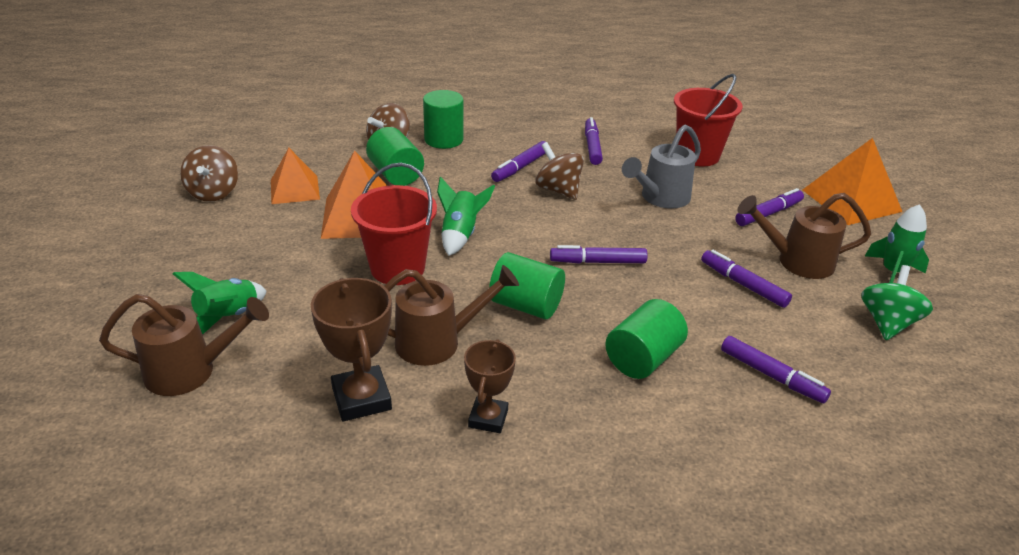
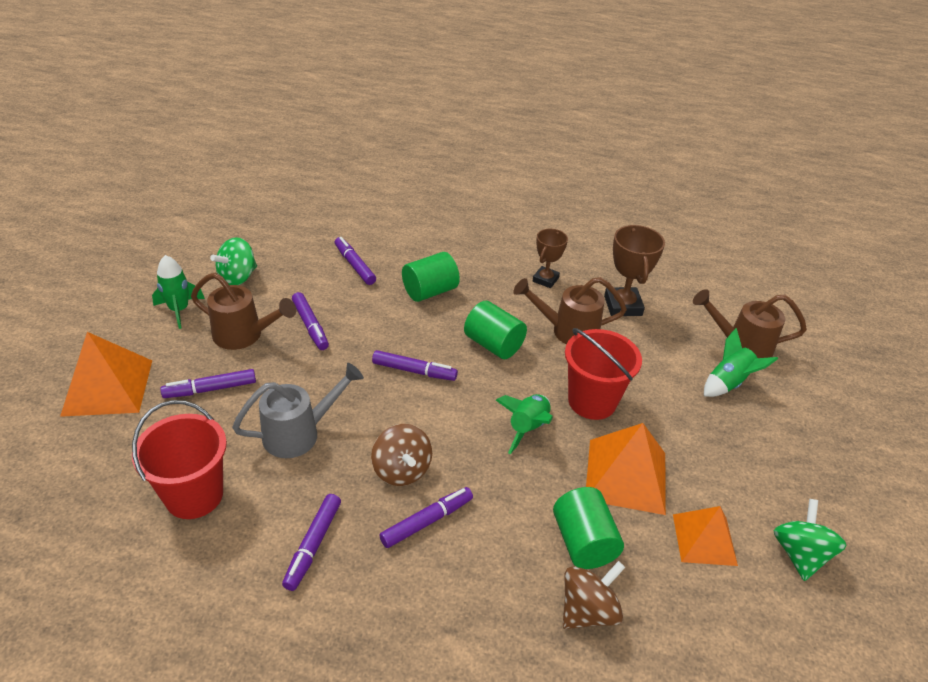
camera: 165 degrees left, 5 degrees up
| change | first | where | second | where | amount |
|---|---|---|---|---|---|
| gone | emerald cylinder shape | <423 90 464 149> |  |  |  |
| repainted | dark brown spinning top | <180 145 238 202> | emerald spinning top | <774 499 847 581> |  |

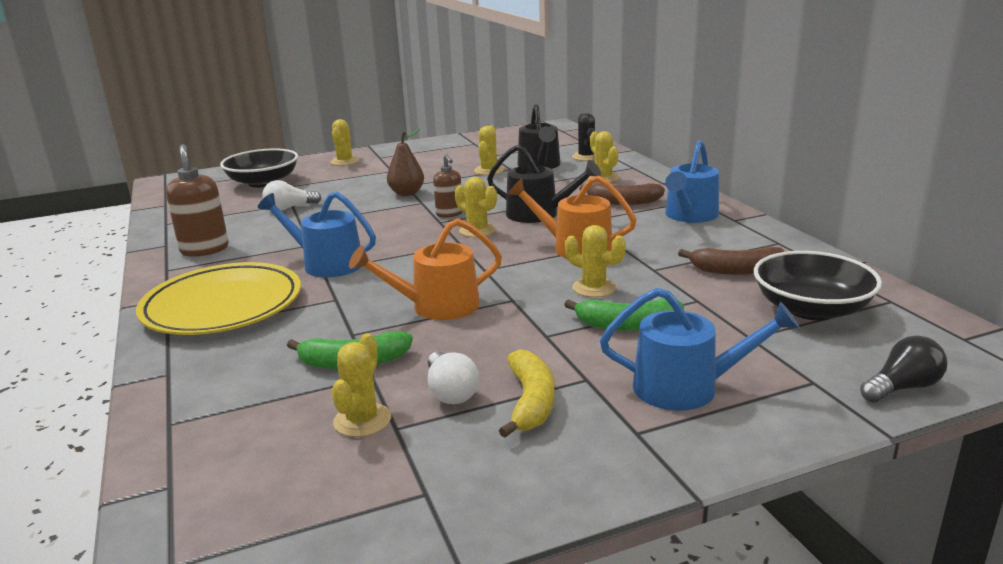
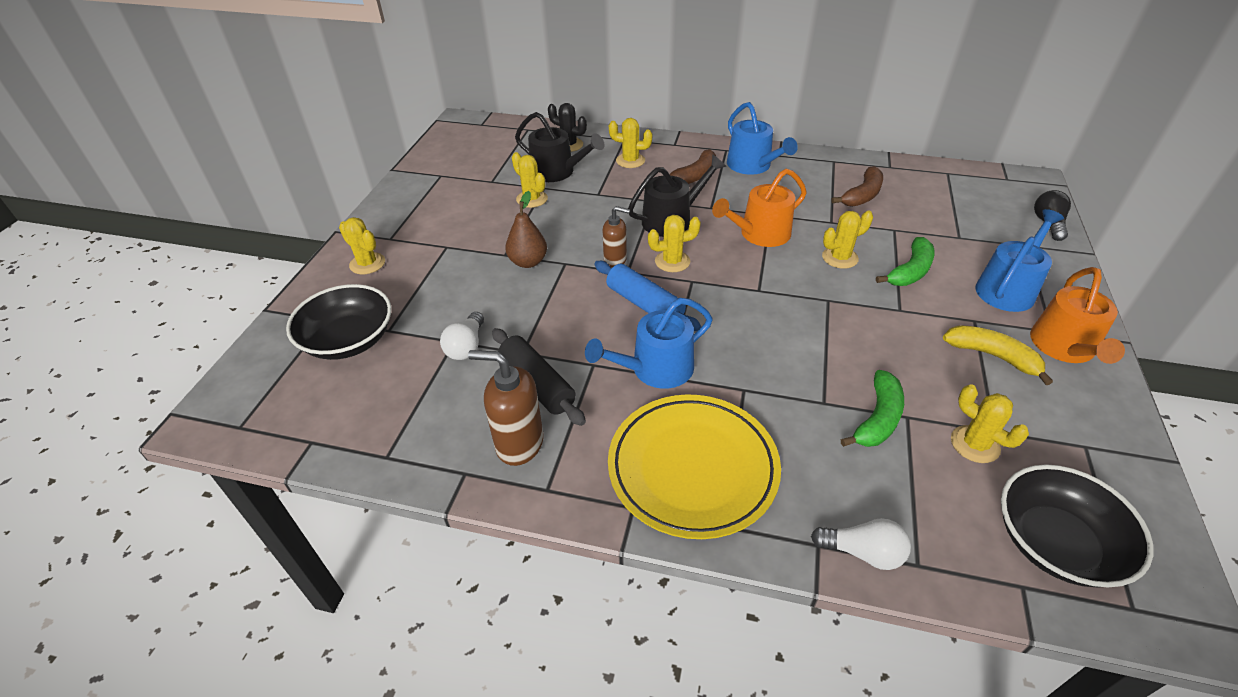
camera: 55 degrees left, 20 degrees up
| change | first | where | second | where | amount |
|---|---|---|---|---|---|
| new |  |  | black rolling pin | <492 328 586 426> |  |
| new |  |  | cobalt rolling pin | <594 261 701 331> |  |
| shifted | orange-coloured watering can | <349 218 502 320> |  | <1030 267 1125 364> |  |
| shifted | pure white lightbulb | <428 351 479 404> |  | <811 518 911 570> |  |
| shifted | black serving bowl | <754 251 882 320> |  | <1001 464 1153 587> |  |

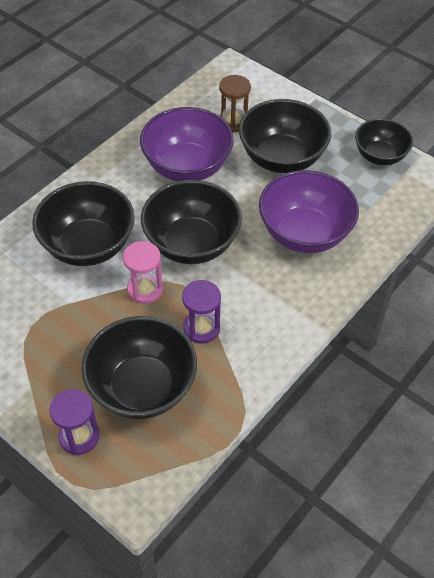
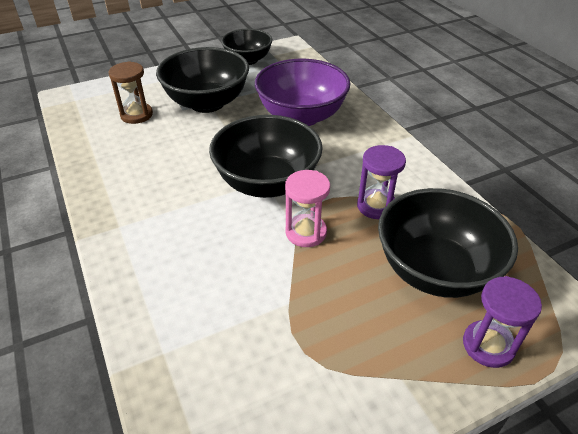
camera: 65 degrees left, 10 degrees down
| change | first | where | second | where | amount |
|---|---|---|---|---|---|
| gone | black serving bowl | <32 181 135 266> |  |  |  |
| gone | royal purple serving bowl | <140 107 234 181> |  |  |  |

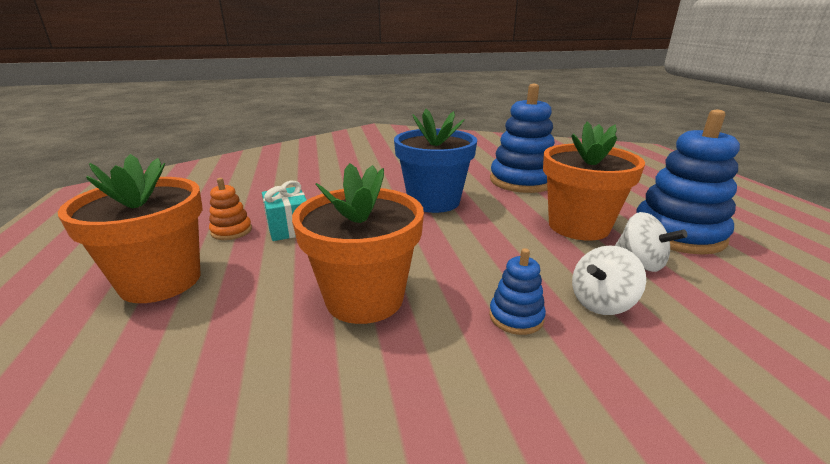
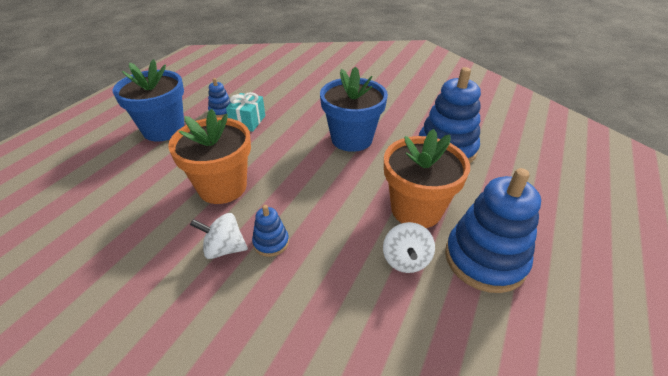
camera: 40 degrees right, 15 degrees up
| change | first | where | second | where | amount |
|---|---|---|---|---|---|
| shifted | pure white spinning top | <572 246 646 315> |  | <190 213 248 259> |  |
| repainted | orange-coloured plant pot | <58 154 203 303> | cobalt plant pot | <113 59 184 142> |  |
| repainted | orange-coloured ring stacker | <209 178 252 240> | cobalt ring stacker | <208 78 231 117> |  |

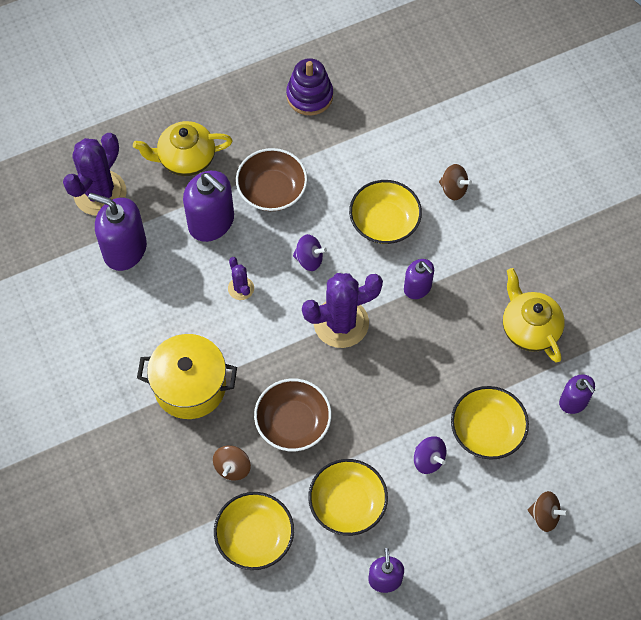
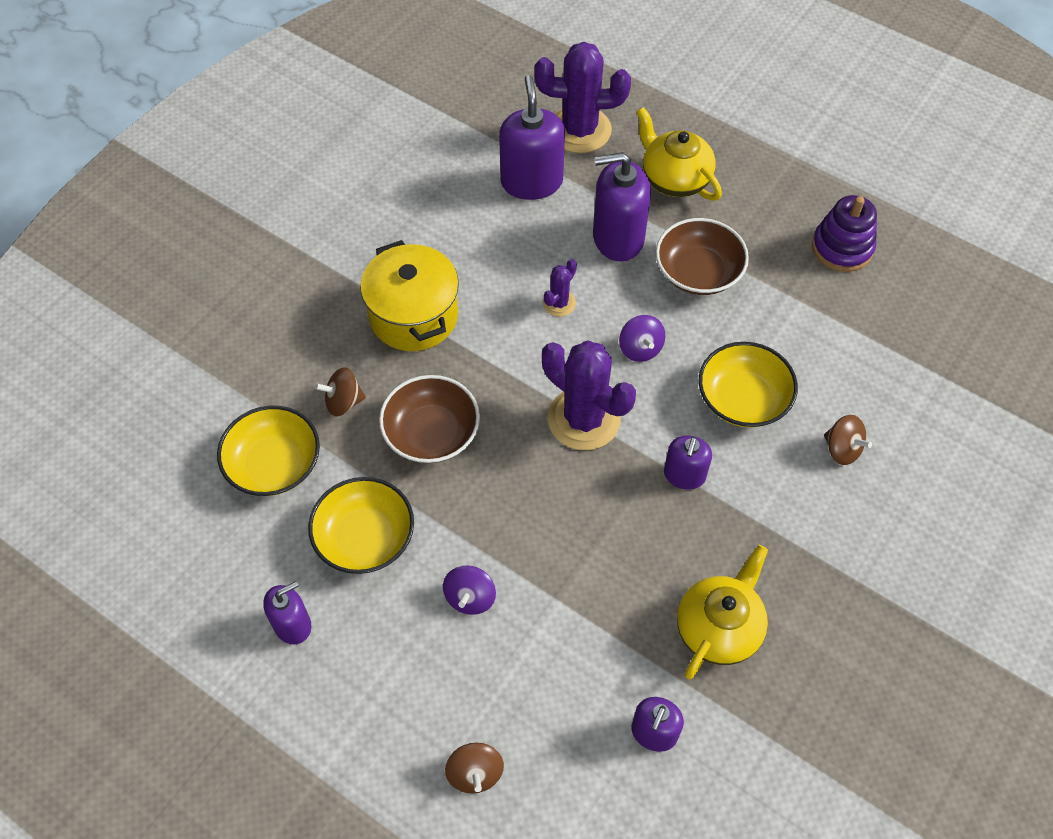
camera: 60 degrees right, 5 degrees down
| change | first | where | second | where | amount |
|---|---|---|---|---|---|
| gone | bright yellow serving bowl | <451 386 529 460> |  |  |  |
| rotated | royal purple soap pump | <183 171 234 242> |  | <593 152 651 262> | 75 degrees clockwise |
| rotated | dark brown spinning top | <439 164 472 200> |  | <824 415 872 465> | 45 degrees counterclockwise |

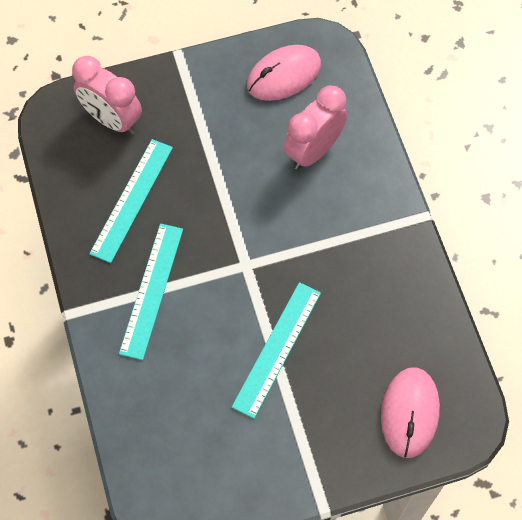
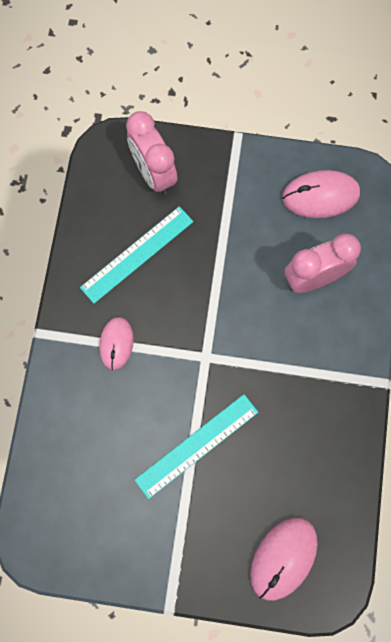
camera: 25 degrees right, 10 degrees up
| change | first | where | second | where | amount |
|---|---|---|---|---|---|
| swapped | teal straightedge | <119 223 183 360> | rosy PC mouse | <99 317 134 370> |  |

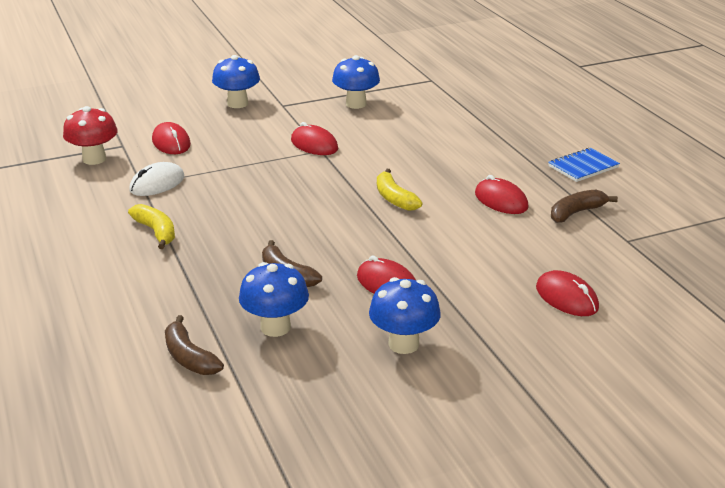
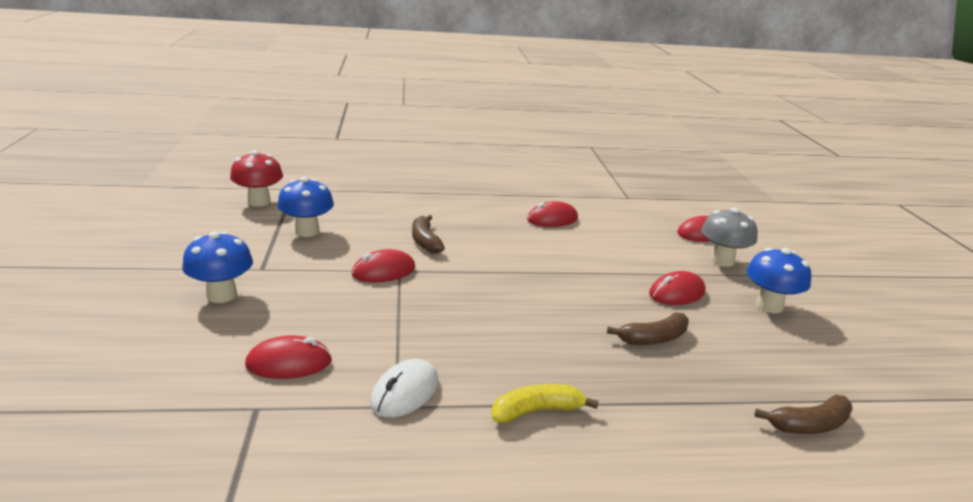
camera: 75 degrees left, 5 degrees down
| change | first | where | second | where | amount |
|---|---|---|---|---|---|
| gone | cobalt toadstool | <239 262 309 337> |  |  |  |
| gone | bright yellow banana fruit | <377 169 422 211> |  |  |  |
| gone | cobalt notebook | <548 148 620 182> |  |  |  |
| new |  |  | ash-grey toadstool | <701 208 758 267> |  |
| shifted | red toadstool | <63 106 118 165> |  | <230 150 283 207> |  |
| shifted | dark brown banana fruit | <551 190 618 223> |  | <412 215 445 254> |  |
| rotated | pure white PC mouse | <129 162 184 196> |  | <370 359 438 417> | 60 degrees clockwise |

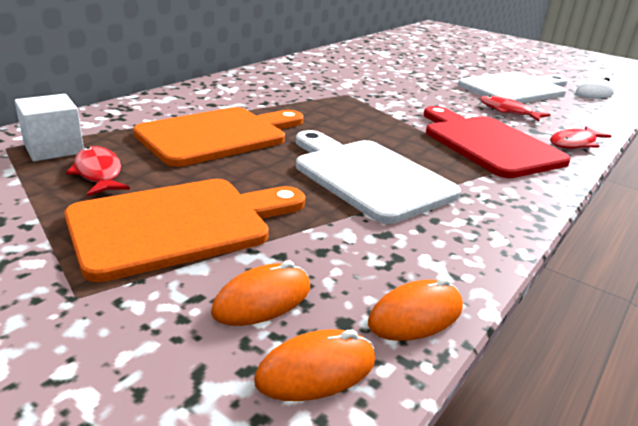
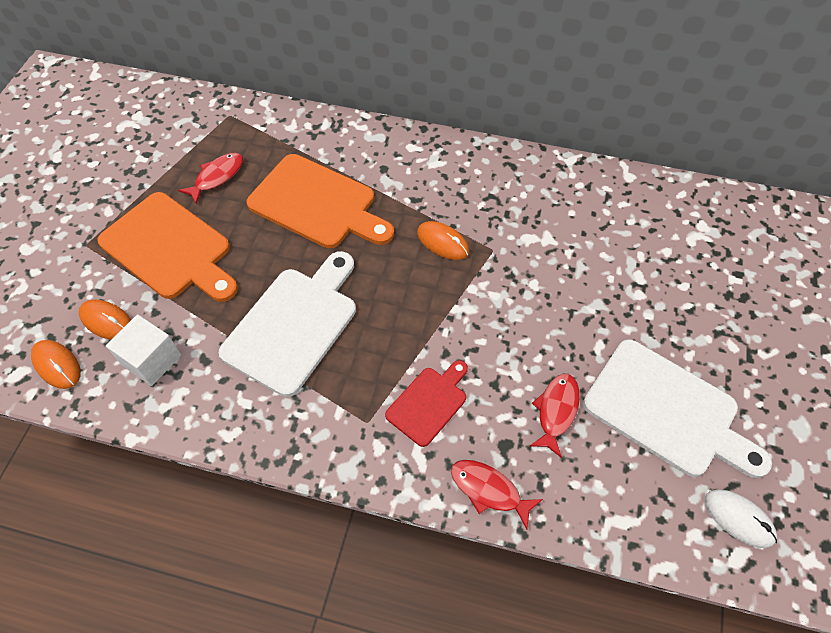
camera: 70 degrees right, 30 degrees up
| change | first | where | second | where | amount |
|---|---|---|---|---|---|
| shifted | pure white block | <15 94 84 162> |  | <106 314 181 386> |  |
| shifted | orange-coloured PC mouse | <368 278 463 341> |  | <417 221 469 260> |  |
| scaled | red bread board | <424 106 571 178> |  | <385 360 468 447> | x0.55 |

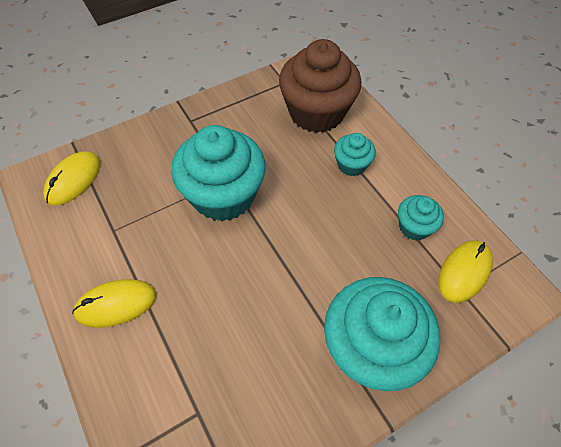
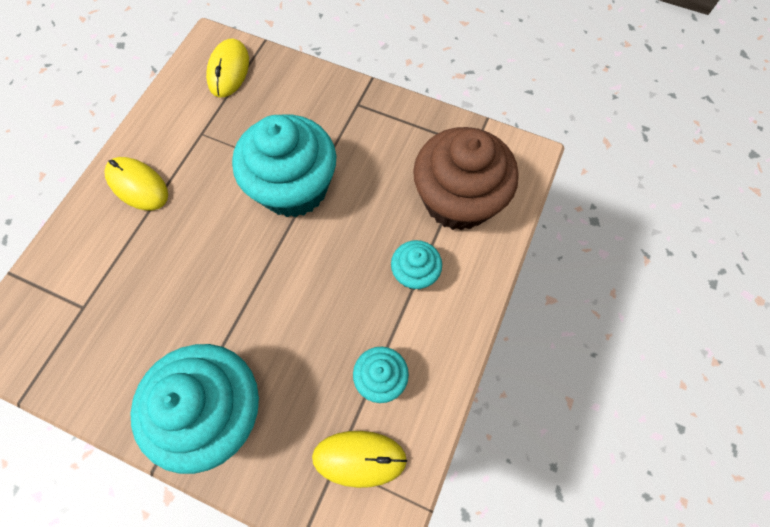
camera: 55 degrees right, 10 degrees up
| change | first | where | second | where | amount |
|---|---|---|---|---|---|
| rotated | bright yellow PC mouse | <43 151 101 206> |  | <206 39 249 98> | 75 degrees counterclockwise |

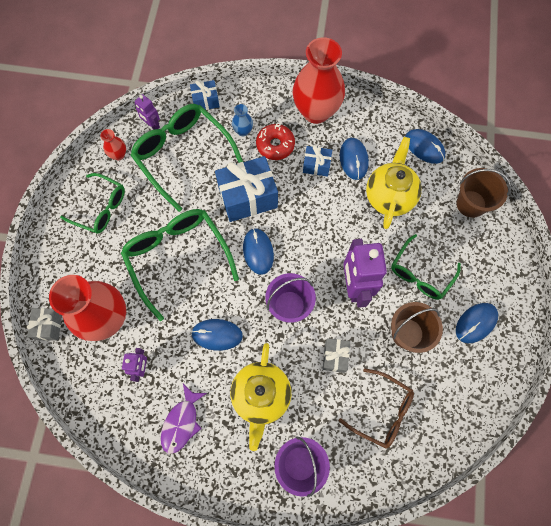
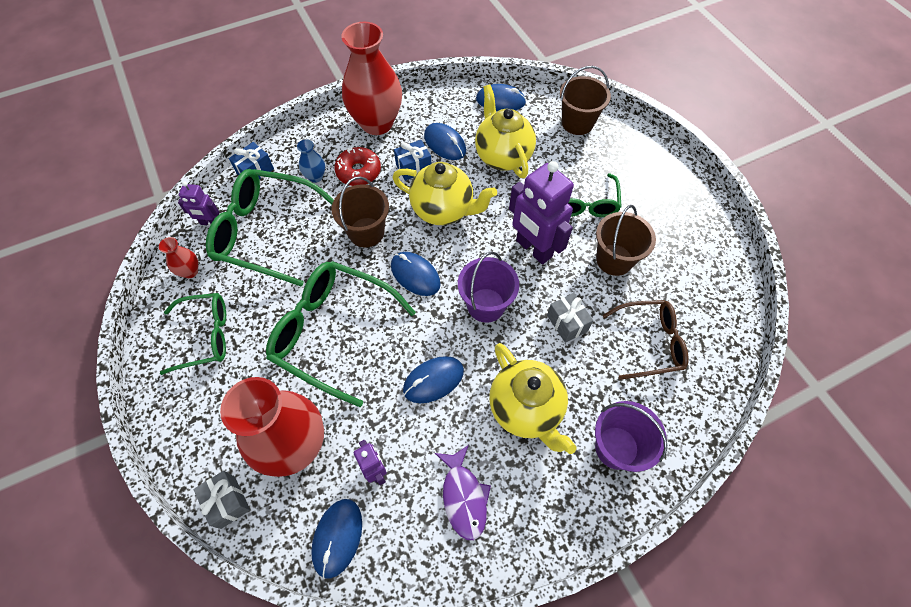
camera: 35 degrees left, 10 degrees down
| change | first | where | second | where | amount |
|---|---|---|---|---|---|
| new |  |  | bright yellow tea pot | <392 162 497 225> |  |
| shifted | cobalt PC mouse | <456 303 498 343> |  | <311 499 362 579> |  |
| swapped | cobalt gift | <215 156 278 222> | dark brown bucket | <332 176 389 247> |  |

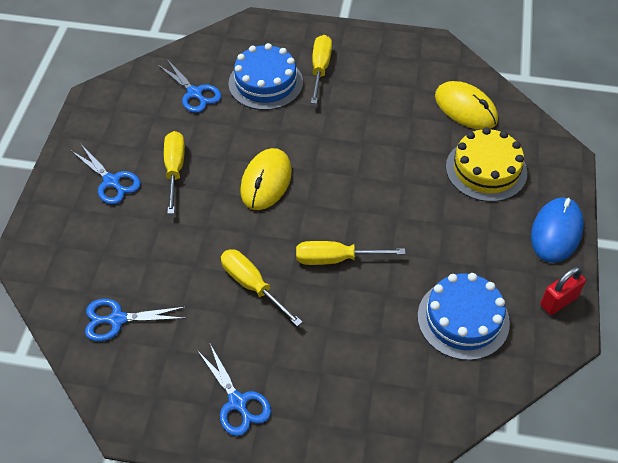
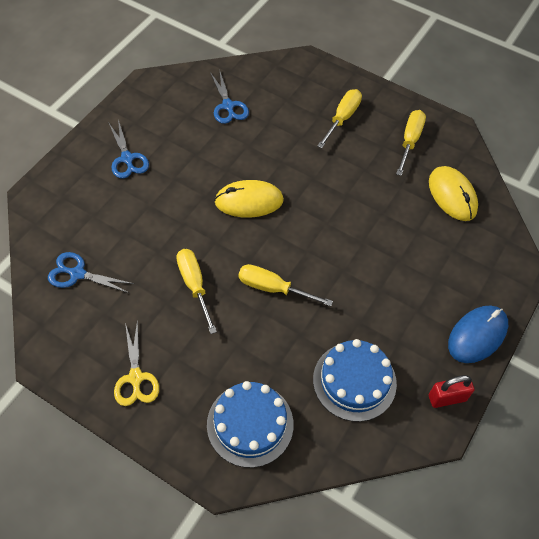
camera: 20 degrees right, 5 degrees up
| change | first | where | second | where | amount |
|---|---|---|---|---|---|
| gone | bright yellow gateau | <446 127 527 202> |  |  |  |
| shifted | bright yellow flat screwdriver | <164 131 185 214> |  | <396 110 426 176> |  |
| shifted | cobalt gateau | <228 43 303 110> |  | <207 381 294 468> |  |
| repainted | cobalt pair of scissors | <197 342 271 436> | bright yellow pair of scissors | <114 320 159 406> |  |
| rotated | bright yellow PC mouse | <240 148 292 210> |  | <214 180 284 218> | 45 degrees clockwise |

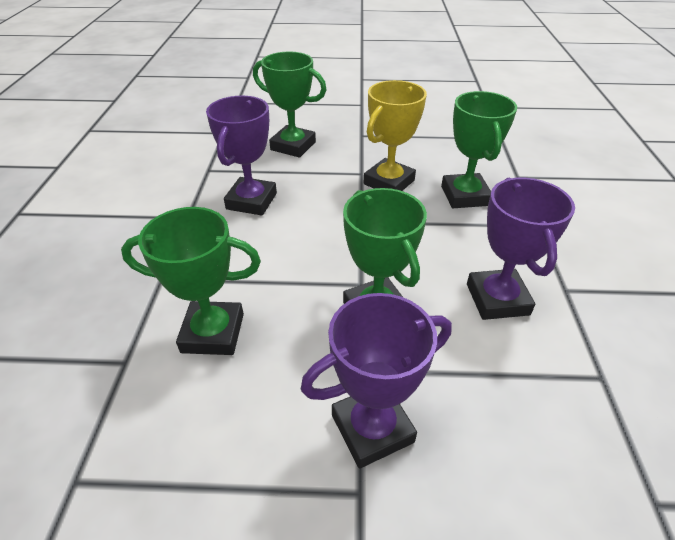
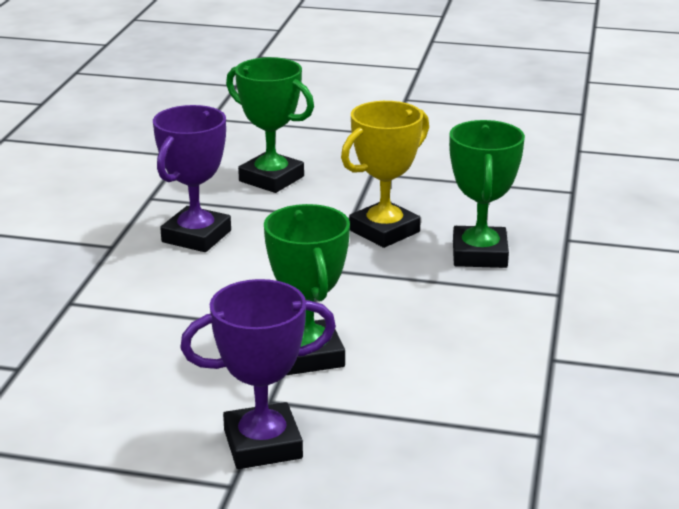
camera: 10 degrees right, 15 degrees down
| change | first | where | second | where | amount |
|---|---|---|---|---|---|
| gone | emerald award cup | <121 207 261 355> |  |  |  |
| gone | royal purple award cup | <467 178 575 320> |  |  |  |

